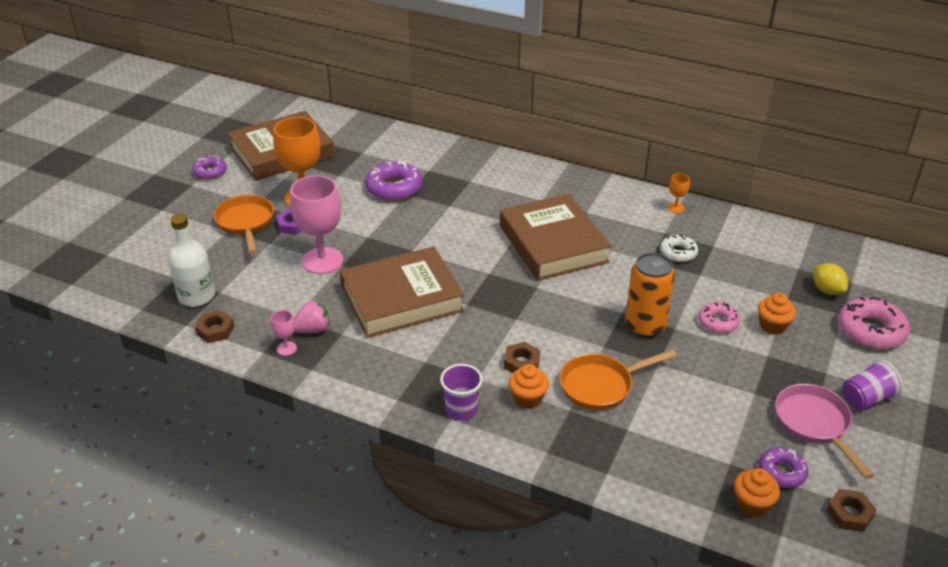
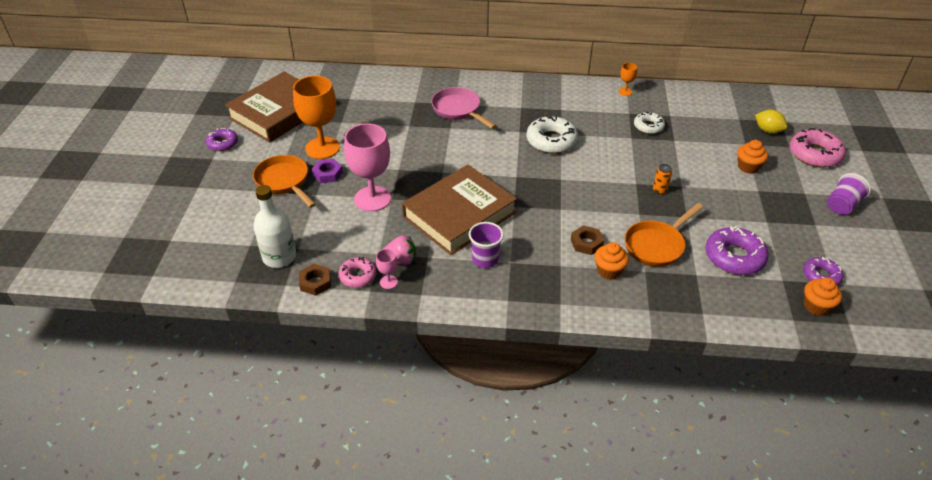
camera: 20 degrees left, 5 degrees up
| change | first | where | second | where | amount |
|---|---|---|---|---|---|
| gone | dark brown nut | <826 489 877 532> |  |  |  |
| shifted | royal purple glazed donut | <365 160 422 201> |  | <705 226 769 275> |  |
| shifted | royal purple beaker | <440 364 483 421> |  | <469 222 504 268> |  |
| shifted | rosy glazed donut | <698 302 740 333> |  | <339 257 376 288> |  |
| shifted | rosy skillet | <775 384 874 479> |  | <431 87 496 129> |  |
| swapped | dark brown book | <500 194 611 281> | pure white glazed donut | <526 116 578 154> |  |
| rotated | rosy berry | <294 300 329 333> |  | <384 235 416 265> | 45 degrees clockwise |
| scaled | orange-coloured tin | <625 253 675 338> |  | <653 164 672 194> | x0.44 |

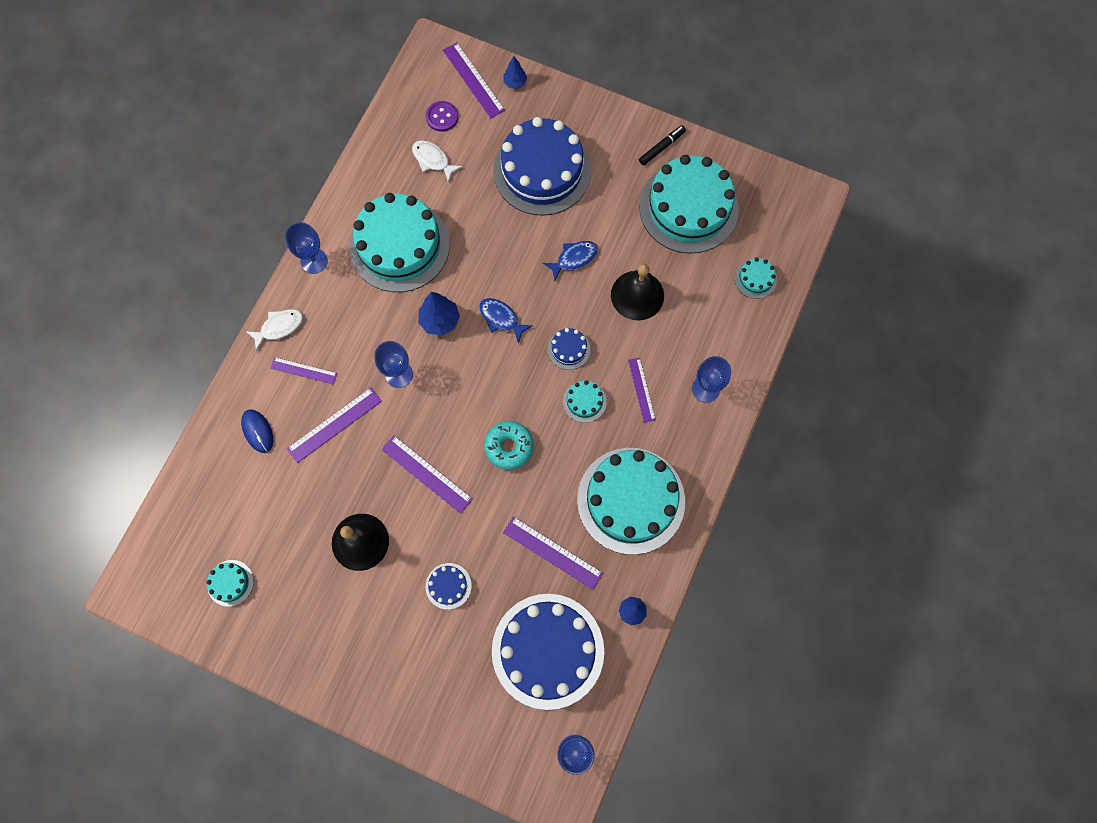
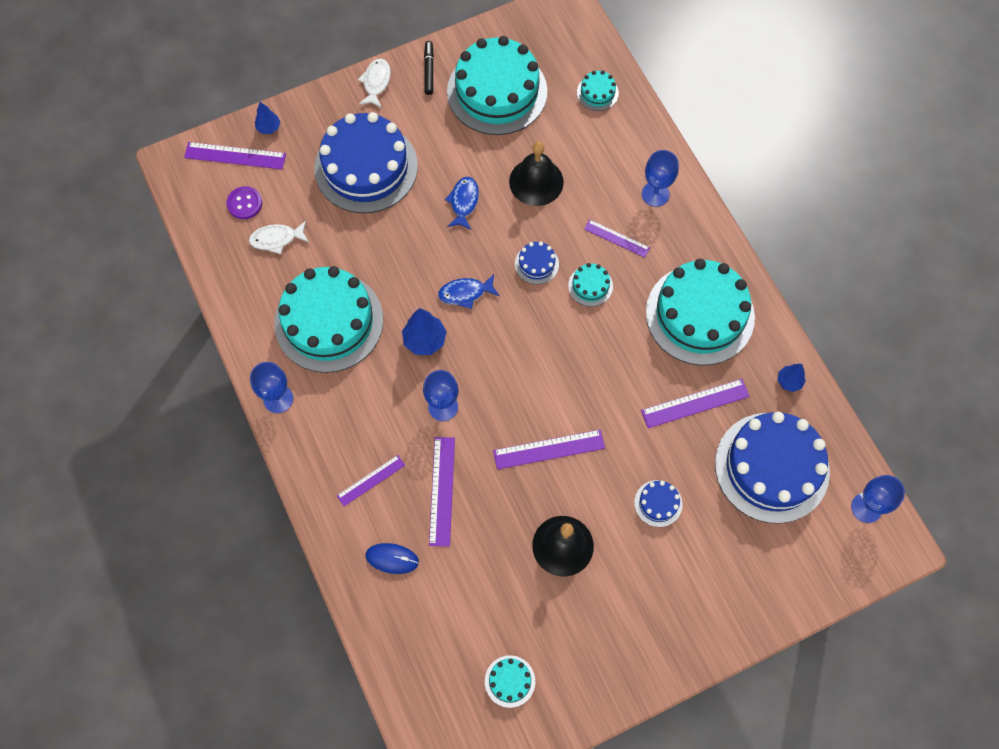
camera: 50 degrees left, 5 degrees down
| change | first | where | second | where | amount |
|---|---|---|---|---|---|
| gone | teal glazed donut | <484 421 534 470> |  |  |  |
| shifted | pure white fish figure | <246 309 303 351> |  | <358 59 391 108> |  |

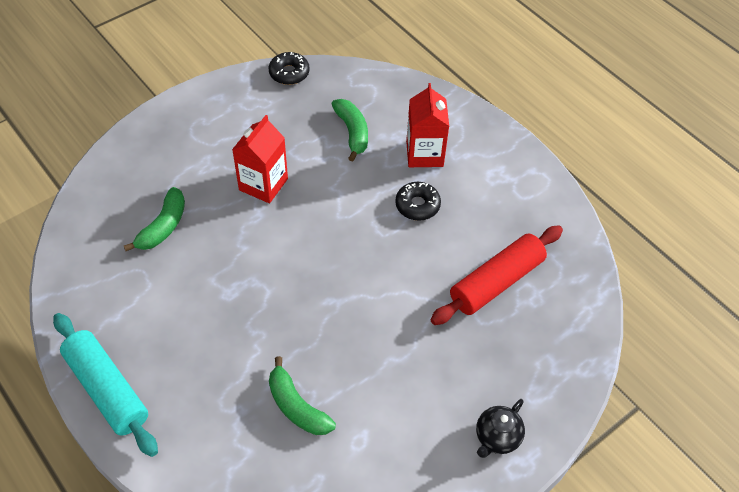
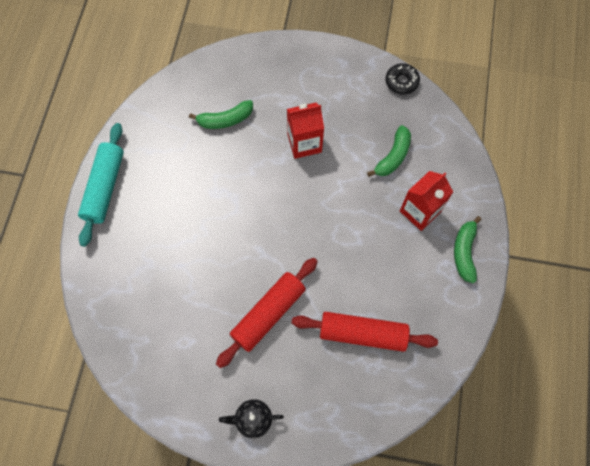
camera: 50 degrees right, 15 degrees up
| change | first | where | second | where | amount |
|---|---|---|---|---|---|
| gone | black glazed donut | <395 182 441 221> |  |  |  |
| new |  |  | red rolling pin | <216 258 318 368> |  |
| shifted | emerald banana fruit | <269 356 336 435> |  | <454 216 482 283> |  |

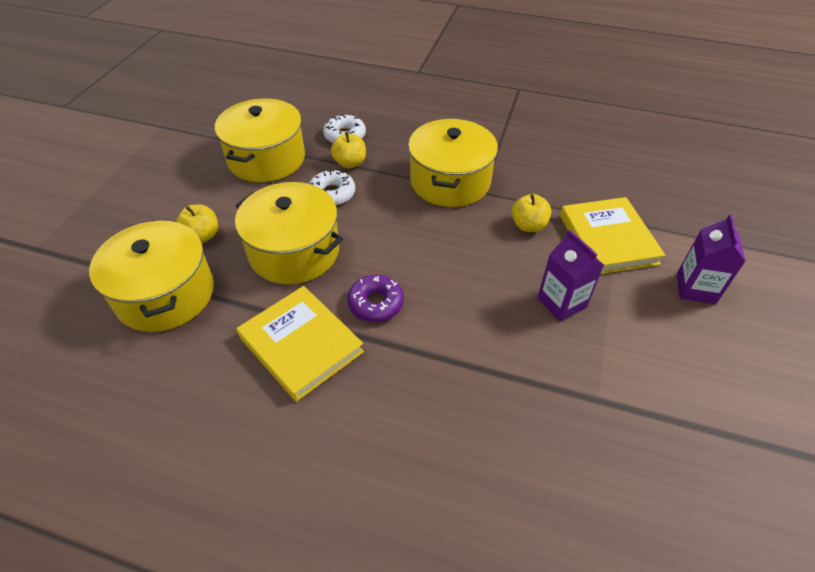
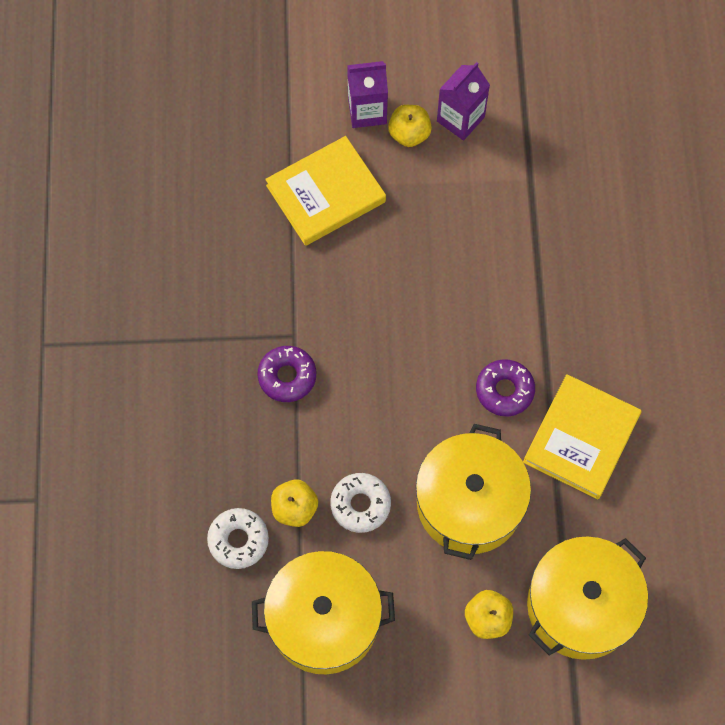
camera: 110 degrees left, 20 degrees up
| change | first | where | second | where | amount |
|---|---|---|---|---|---|
| shifted | bright yellow apple | <511 194 552 232> |  | <388 105 432 147> |  |
| shifted | royal purple carton | <537 230 604 322> |  | <437 62 490 141> |  |
| swapped | bright yellow cooking pot | <408 119 498 207> | royal purple glazed donut | <257 346 316 402> |  |

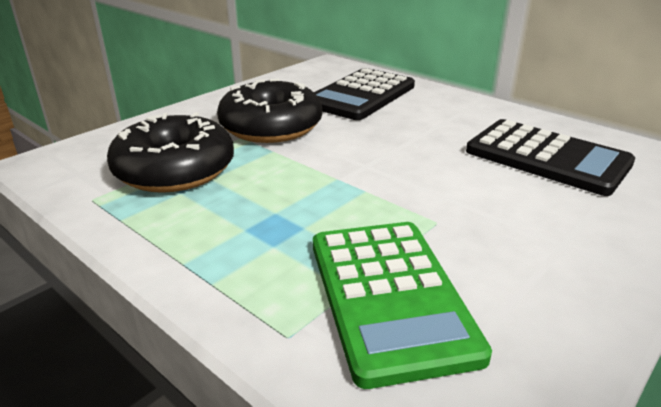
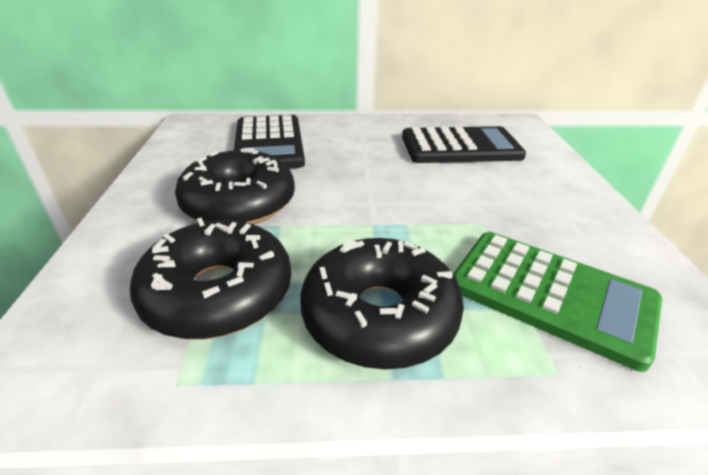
camera: 45 degrees left, 5 degrees up
| change | first | where | second | where | amount |
|---|---|---|---|---|---|
| new |  |  | black glazed donut | <300 238 464 370> |  |

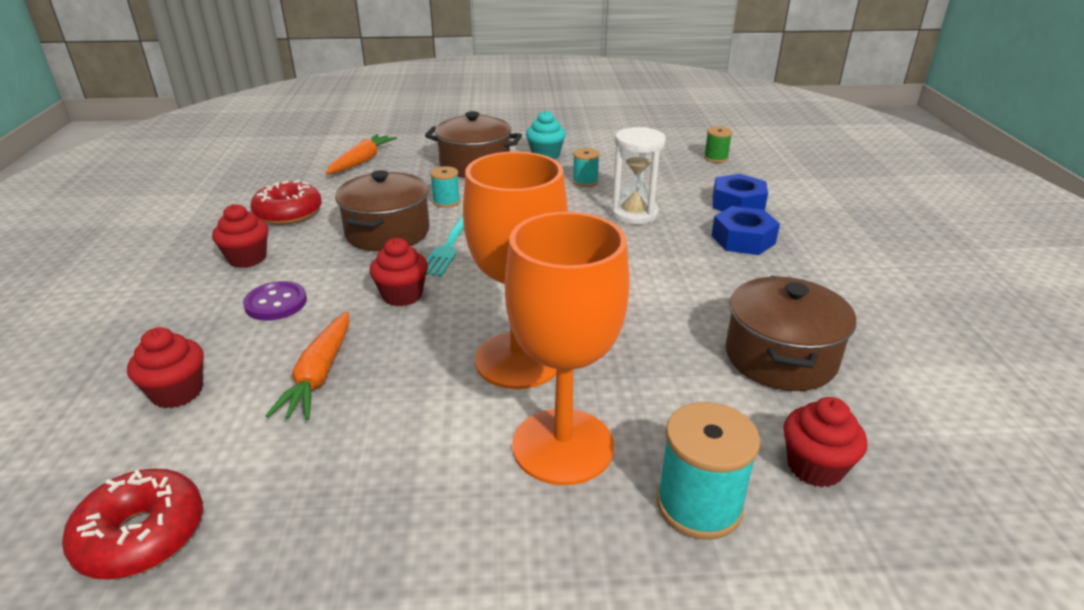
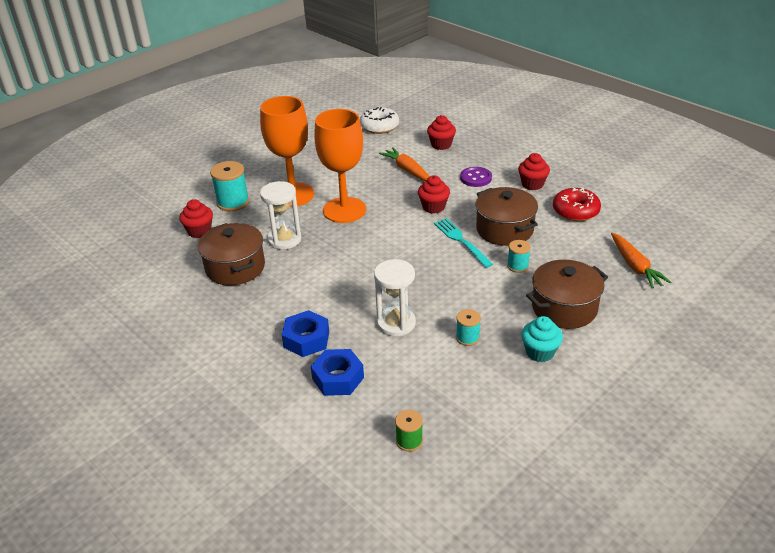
camera: 140 degrees right, 5 degrees up
| change | first | where | second | where | amount |
|---|---|---|---|---|---|
| new |  |  | pure white sand timer | <260 181 302 250> |  |
| repainted | red glazed donut | <62 469 203 579> | pure white glazed donut | <360 107 399 134> |  |

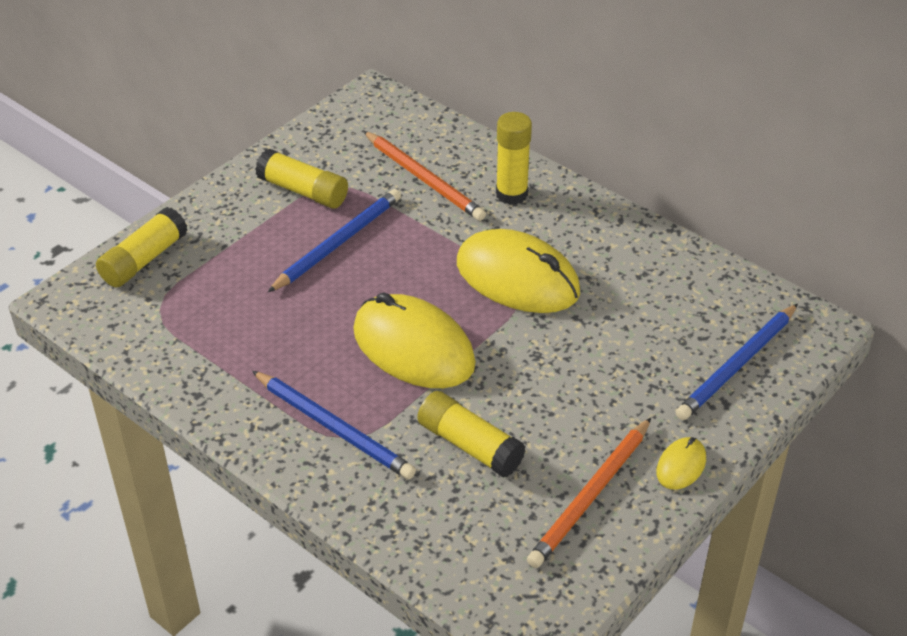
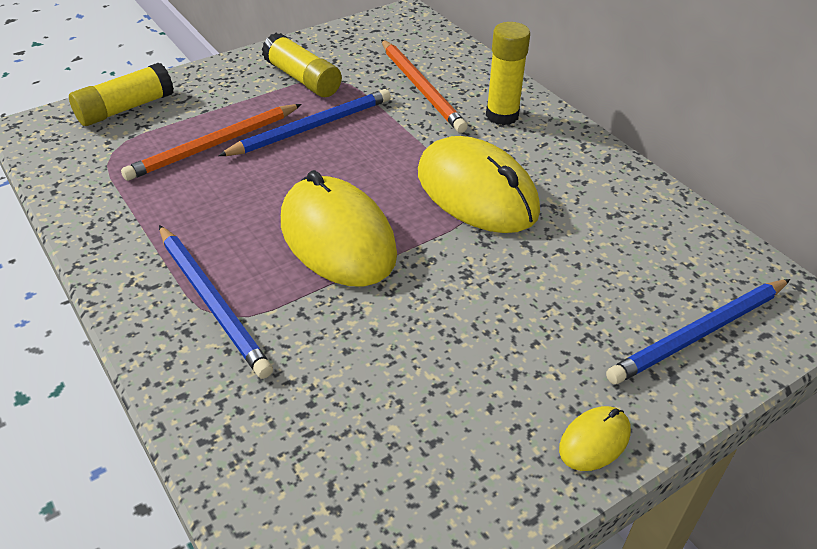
camera: 15 degrees right, 0 degrees up
| change | first | where | second | where | amount |
|---|---|---|---|---|---|
| gone | bright yellow glue | <417 391 526 478> |  |  |  |
| shifted | orange-coloured lead pencil | <527 418 651 568> |  | <121 104 302 181> |  |

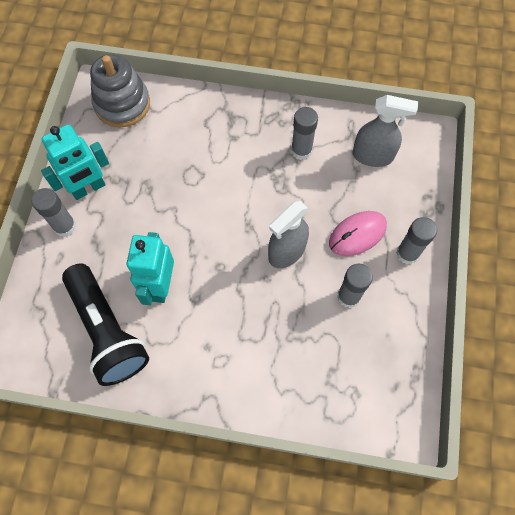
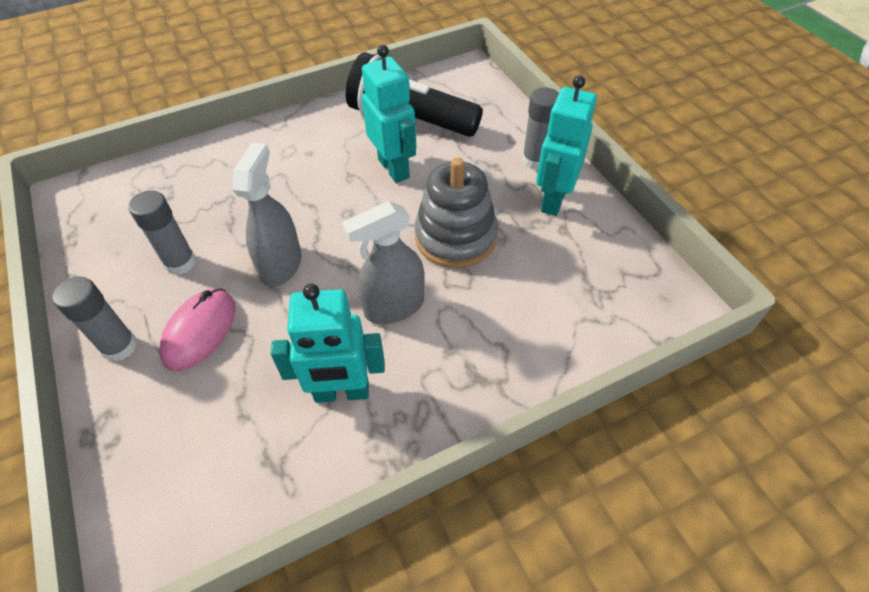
camera: 145 degrees right, 15 degrees down
| change | first | where | second | where | amount |
|---|---|---|---|---|---|
| shifted | ash-grey ring stacker | <90 54 150 127> |  | <415 157 498 268> |  |
| shifted | ash-grey spray bottle | <353 95 418 167> |  | <342 201 425 324> |  |
| swapped | ash-grey glue | <291 107 318 160> | teal robot figure | <271 284 385 403> |  |

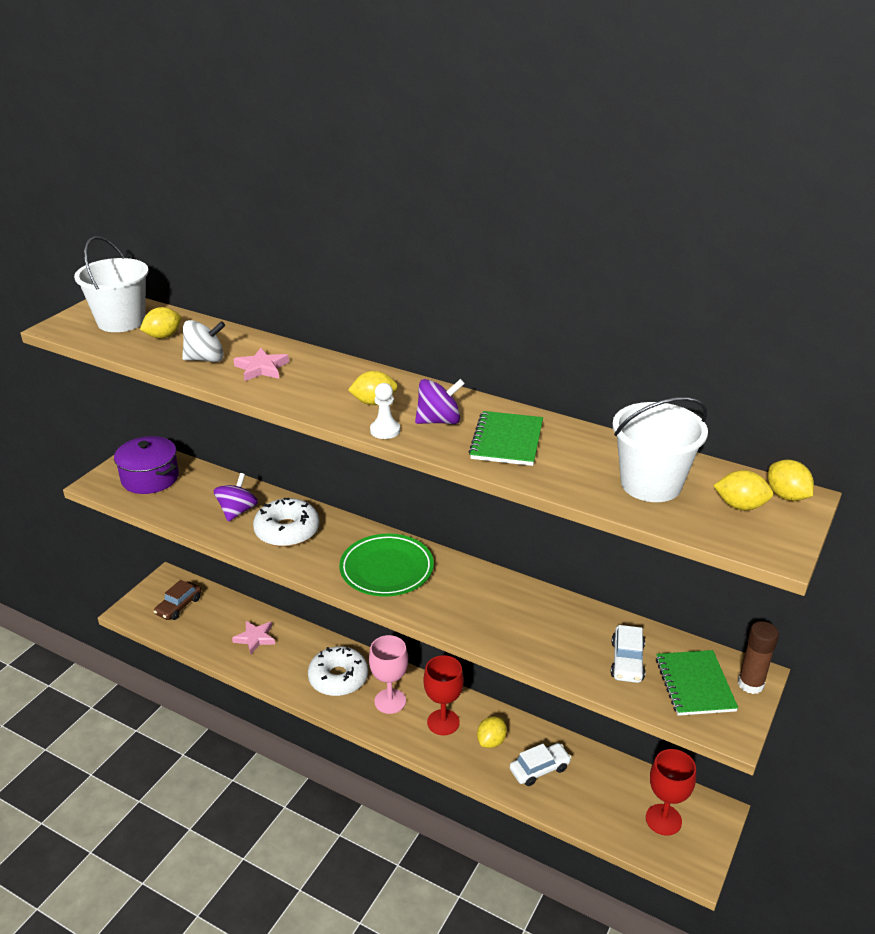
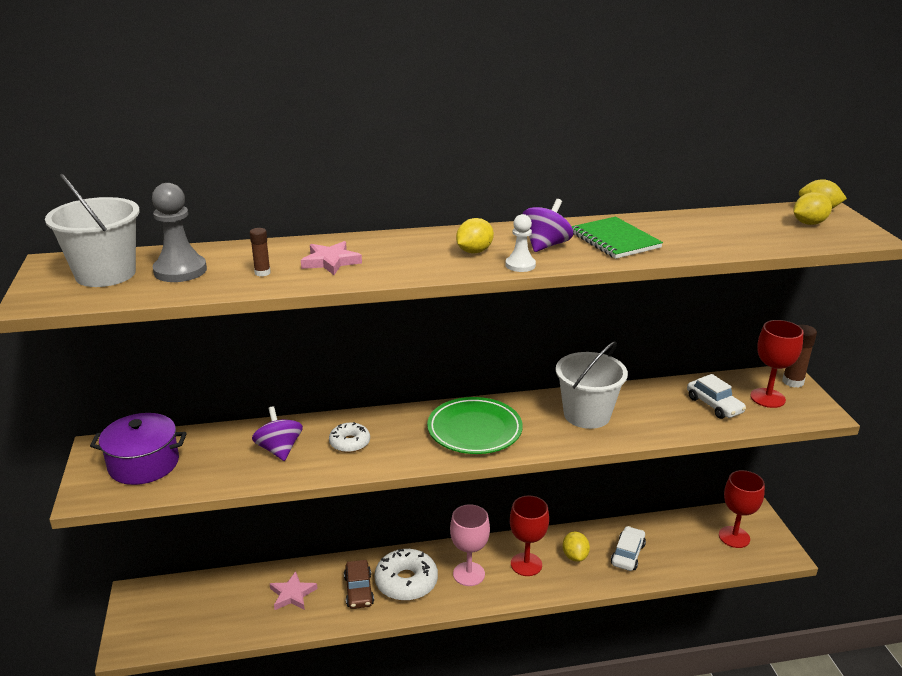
camera: 40 degrees left, 5 degrees down
| change | first | where | second | where | amount |
|---|---|---|---|---|---|
| shifted | dark brown automobile | <154 580 201 620> |  | <344 560 374 609> |  |
| shifted | pure white bucket | <612 397 708 502> |  | <556 341 628 429> |  |
| swapped | bright yellow citrus fruit | <140 307 182 338> | ash-grey game pawn | <152 183 207 282> |  |
| swapped | pure white spinning top | <182 320 225 362> | dark brown glue | <250 228 271 276> |  |
| swapped | emerald notebook | <656 650 738 716> | red chalice | <750 320 804 408> |  |
| scaled | pure white glazed donut | <253 498 320 547> |  | <329 422 370 453> | x0.58 |

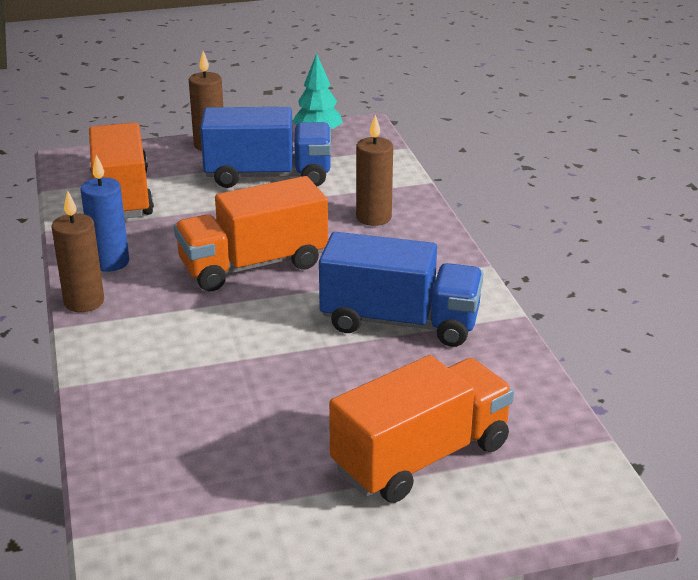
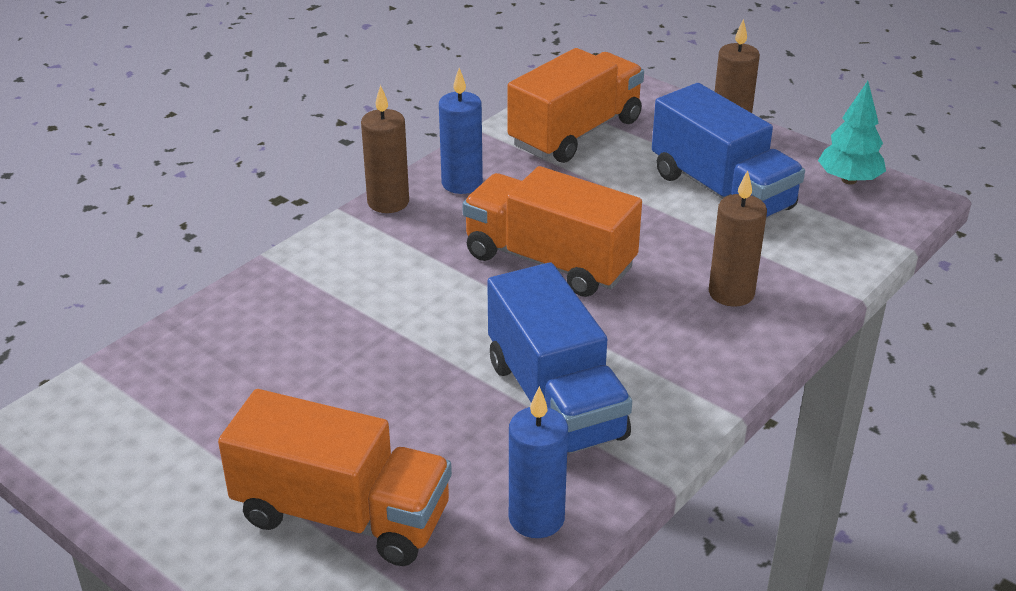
camera: 55 degrees right, 5 degrees up
| change | first | where | second | where | amount |
|---|---|---|---|---|---|
| new |  |  | cobalt wax candle | <509 386 568 538> |  |

